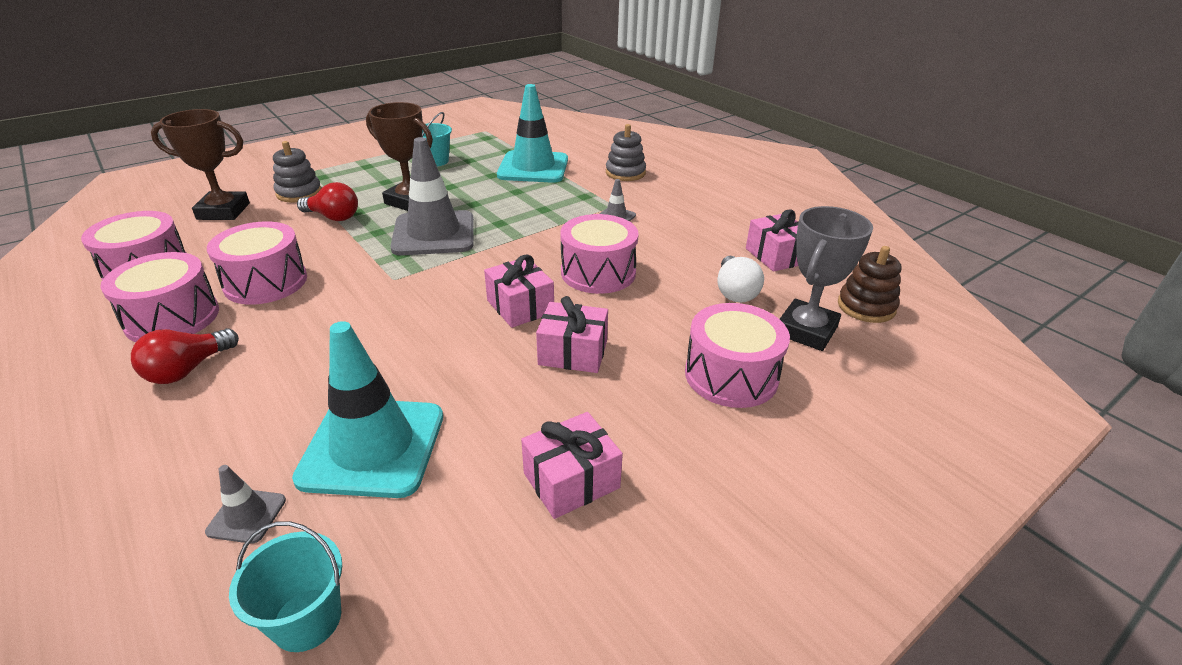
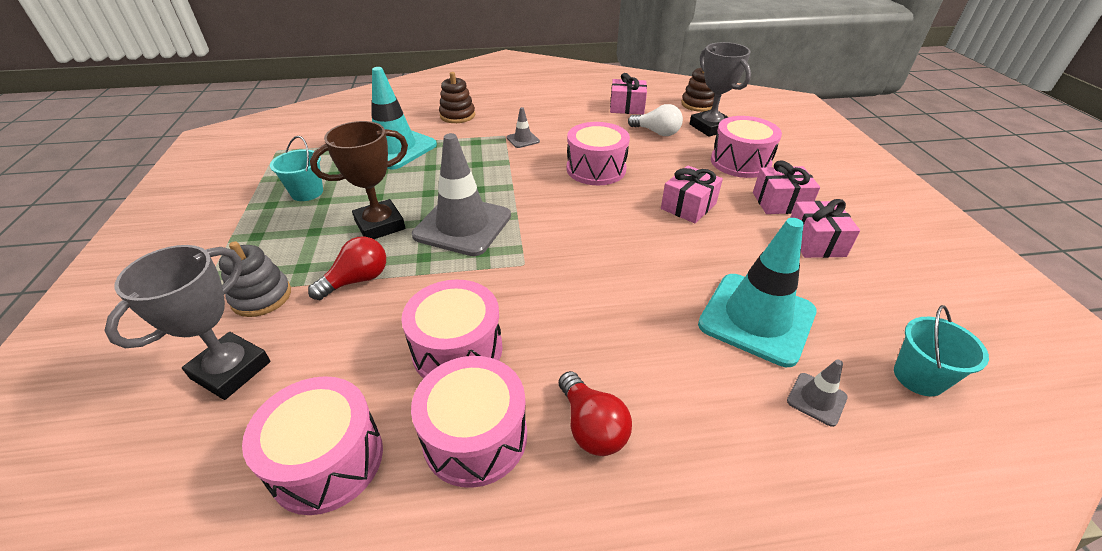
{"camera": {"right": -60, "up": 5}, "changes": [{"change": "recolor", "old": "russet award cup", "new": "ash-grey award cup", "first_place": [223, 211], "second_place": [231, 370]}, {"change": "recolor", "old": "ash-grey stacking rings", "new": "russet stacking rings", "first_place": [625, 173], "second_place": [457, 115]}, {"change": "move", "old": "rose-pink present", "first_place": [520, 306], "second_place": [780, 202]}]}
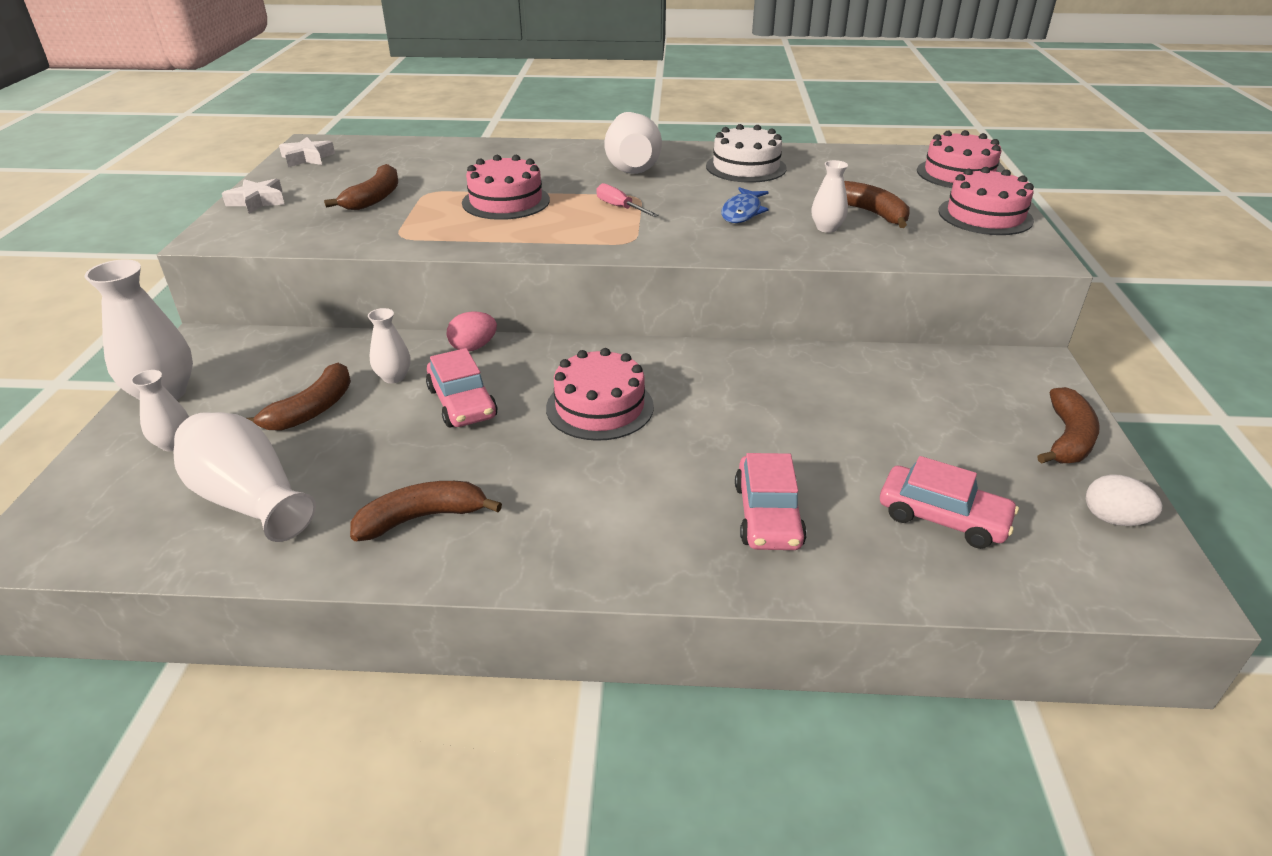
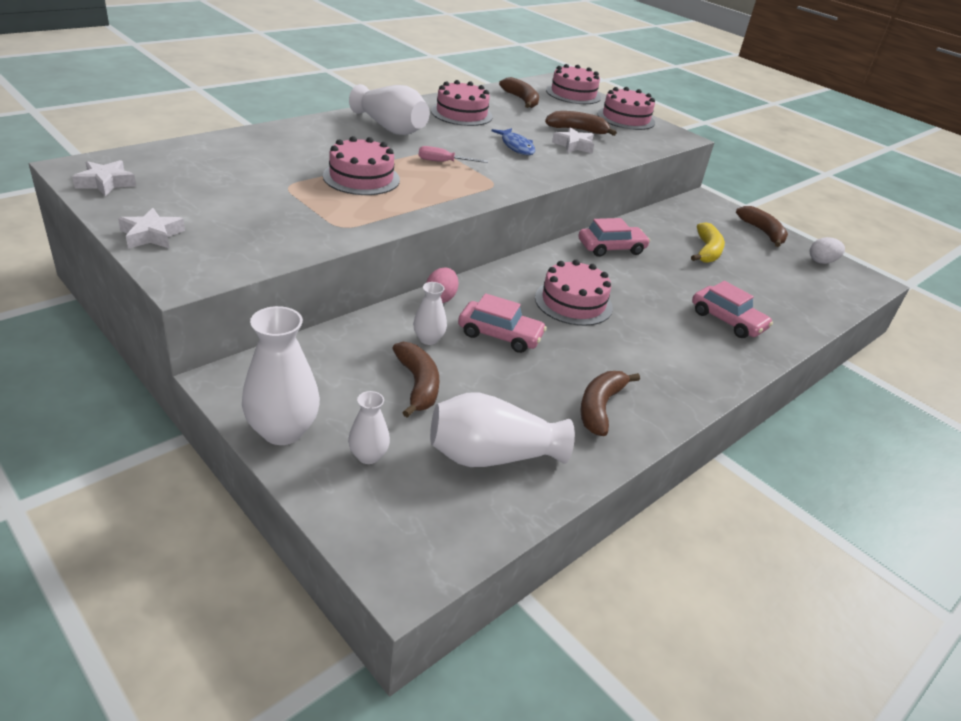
{"camera": {"right": -50, "up": 0}, "changes": [{"change": "recolor", "old": "snow-white cake", "new": "rose-pink cake", "first_place": [746, 167], "second_place": [461, 114]}, {"change": "move", "old": "russet banana", "first_place": [374, 198], "second_place": [521, 100]}, {"change": "replace", "old": "snow-white flower vase", "new": "snow-white star shape", "first_place": [826, 228], "second_place": [574, 145]}, {"change": "move", "old": "rose-pink toy car", "first_place": [942, 517], "second_place": [611, 248]}, {"change": "insert", "new": "golden banana", "second_place": [707, 251]}]}
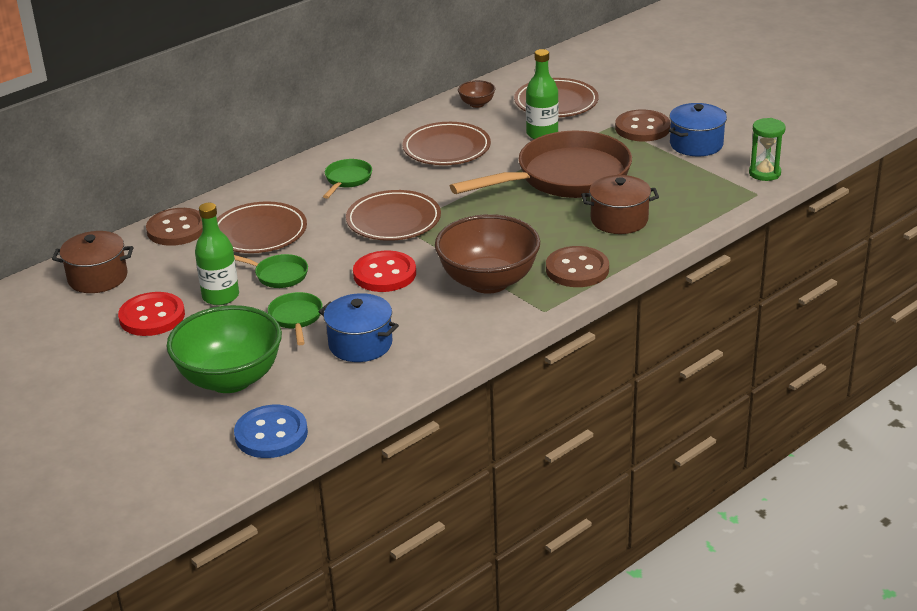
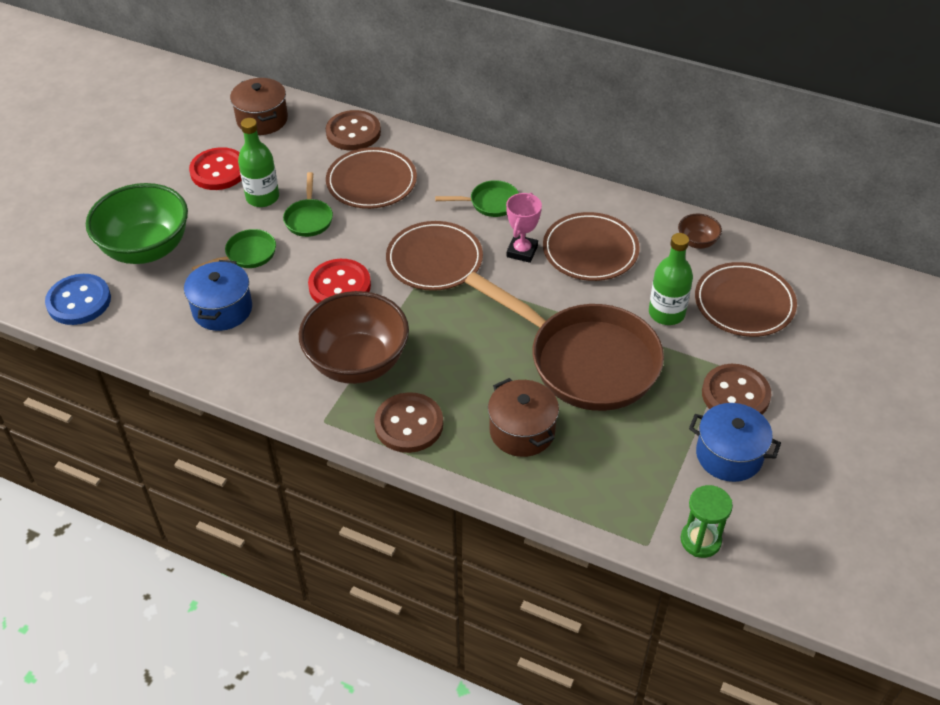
{"camera": {"right": 65, "up": 15}, "changes": [{"change": "insert", "new": "rose-pink award cup", "second_place": [522, 251]}]}
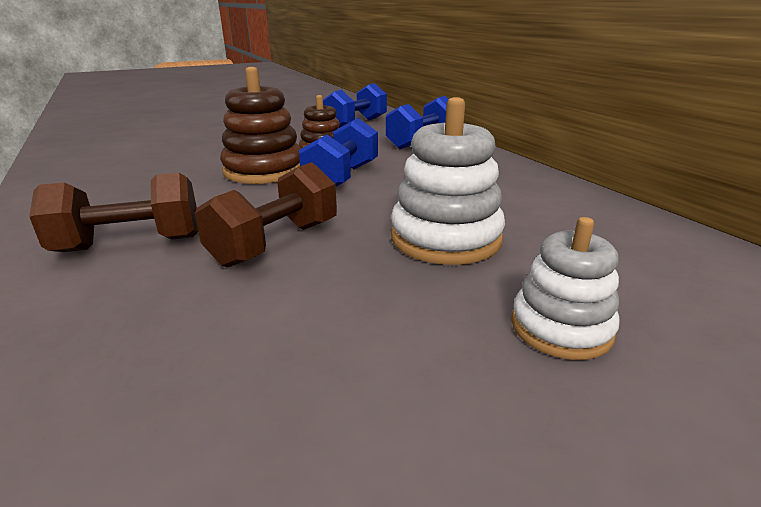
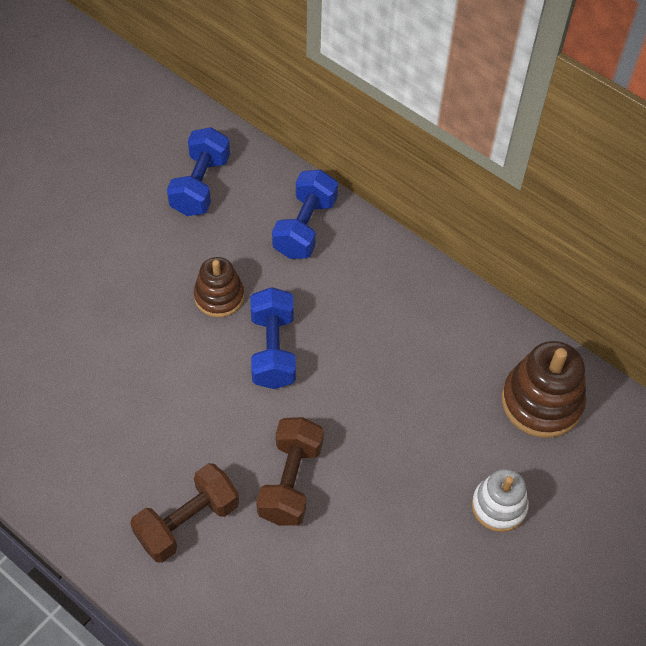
{"camera": {"right": -25, "up": 30}, "changes": [{"change": "move", "old": "russet stacking rings", "first_place": [264, 171], "second_place": [541, 402]}, {"change": "delete", "old": "snow-white stacking rings", "first_place": [445, 238]}]}
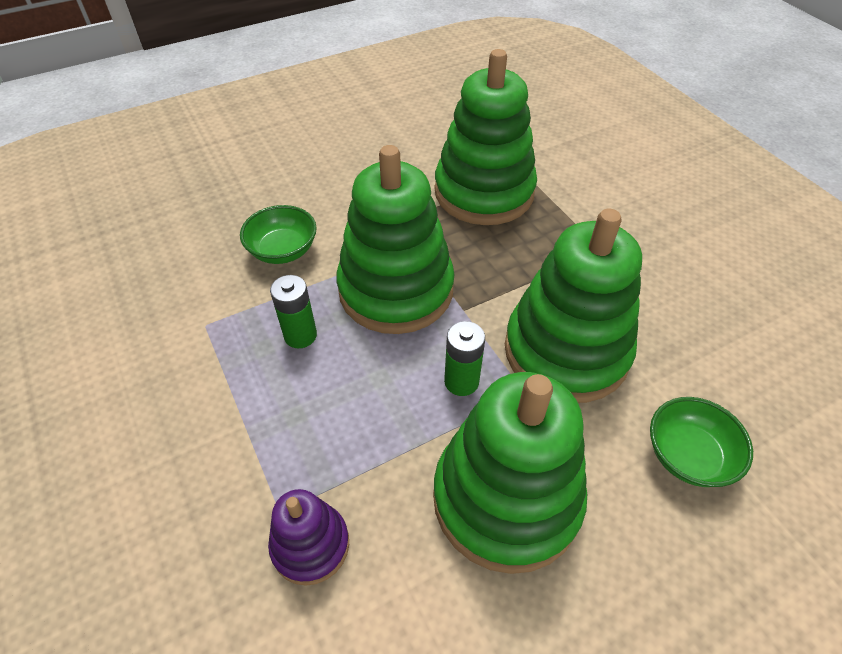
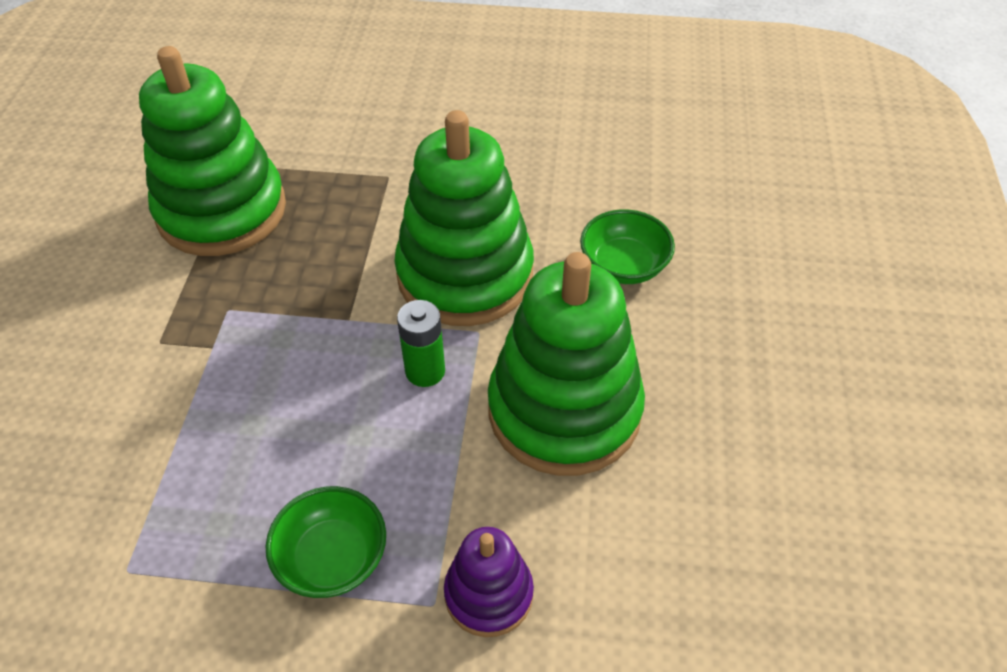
{"camera": {"right": -55, "up": 0}, "changes": [{"change": "move", "old": "green deep dish", "first_place": [283, 250], "second_place": [332, 558]}, {"change": "delete", "old": "green battery", "first_place": [300, 335]}, {"change": "delete", "old": "green stacking rings", "first_place": [396, 290]}]}
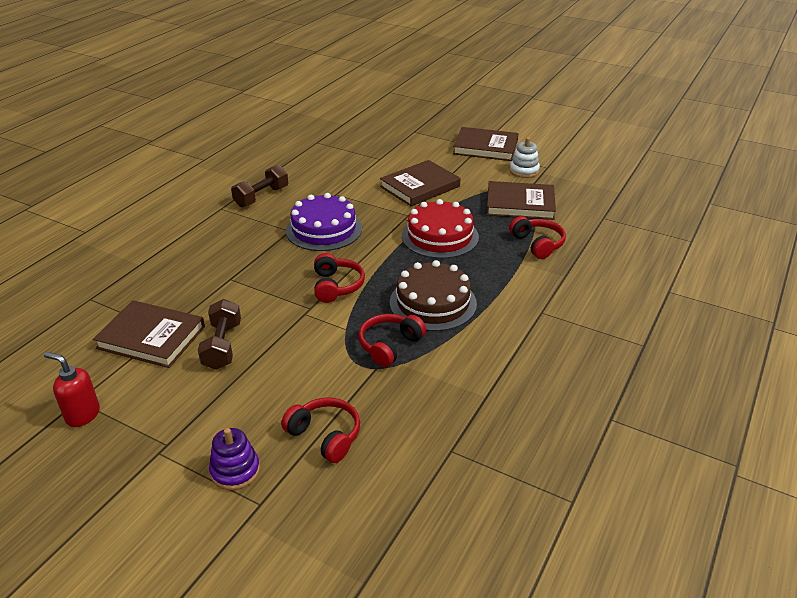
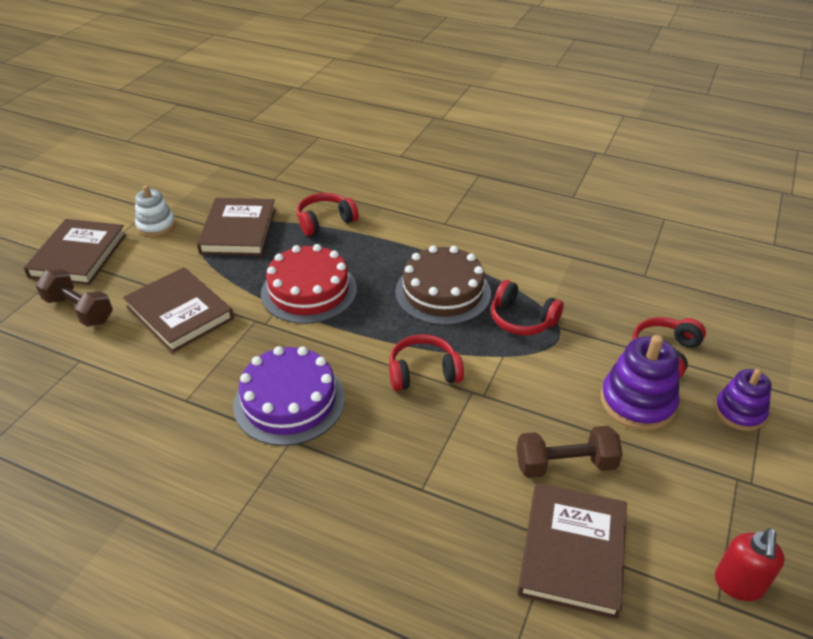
{"camera": {"right": -95, "up": 5}, "changes": [{"change": "move", "old": "russet free weight", "first_place": [261, 197], "second_place": [79, 310]}, {"change": "insert", "new": "royal purple stacking rings", "second_place": [637, 402]}]}
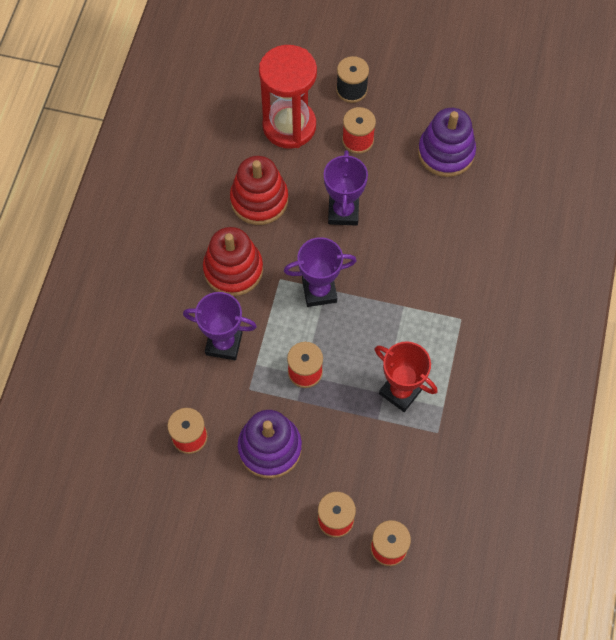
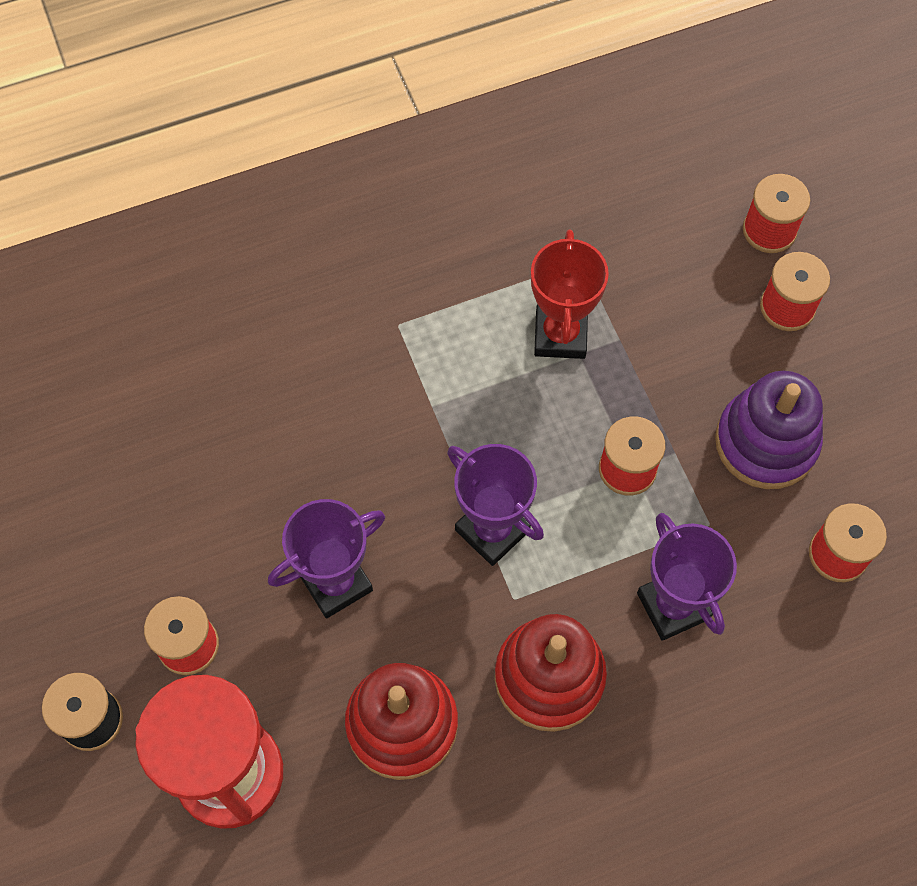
{"camera": {"right": -125, "up": 0}, "changes": [{"change": "delete", "old": "royal purple stacking rings", "first_place": [446, 153]}]}
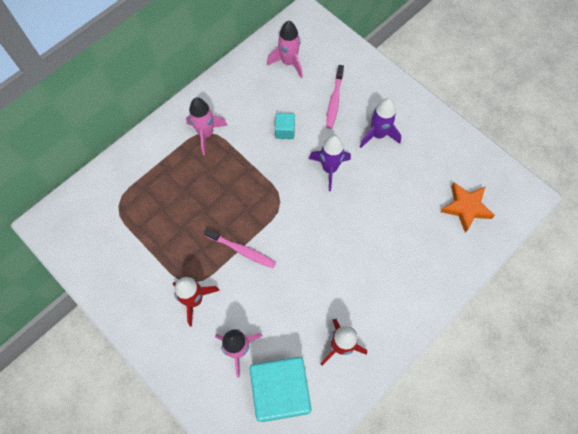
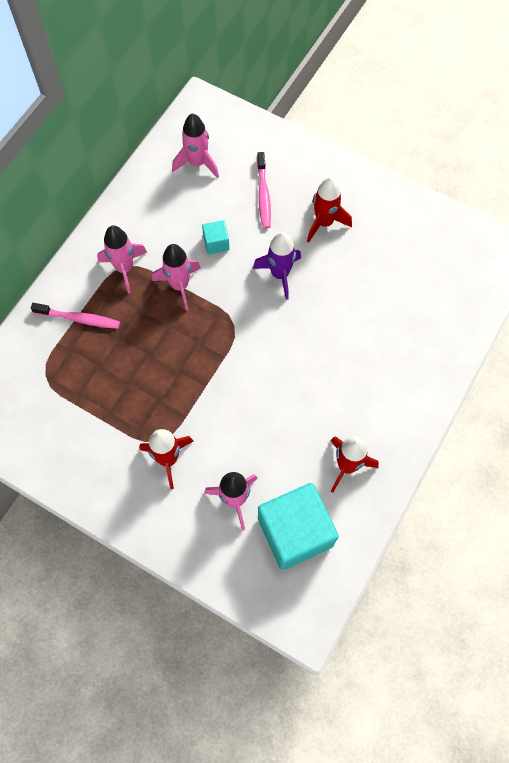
{"camera": {"right": -15, "up": 0}, "changes": [{"change": "move", "old": "rose-pink dental brush", "first_place": [242, 250], "second_place": [79, 319]}, {"change": "insert", "new": "rose-pink toy rocket", "second_place": [180, 285]}, {"change": "recolor", "old": "royal purple toy rocket", "new": "crimson toy rocket", "first_place": [378, 135], "second_place": [324, 223]}, {"change": "delete", "old": "orange star shape", "first_place": [465, 207]}]}
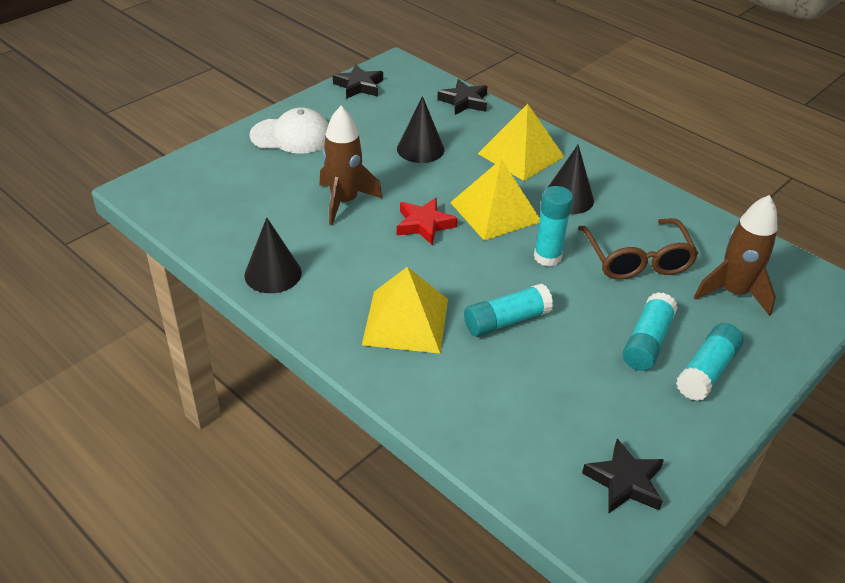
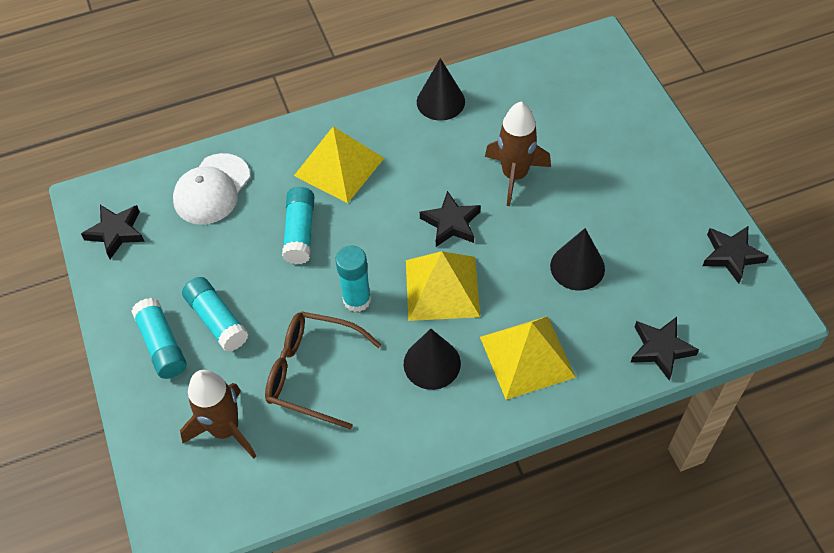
{"camera": {"right": 120, "up": 15}, "changes": [{"change": "move", "old": "snow-white peaked cap", "first_place": [291, 136], "second_place": [212, 189]}, {"change": "recolor", "old": "crimson star shape", "new": "ebony star shape", "first_place": [424, 225], "second_place": [451, 223]}]}
